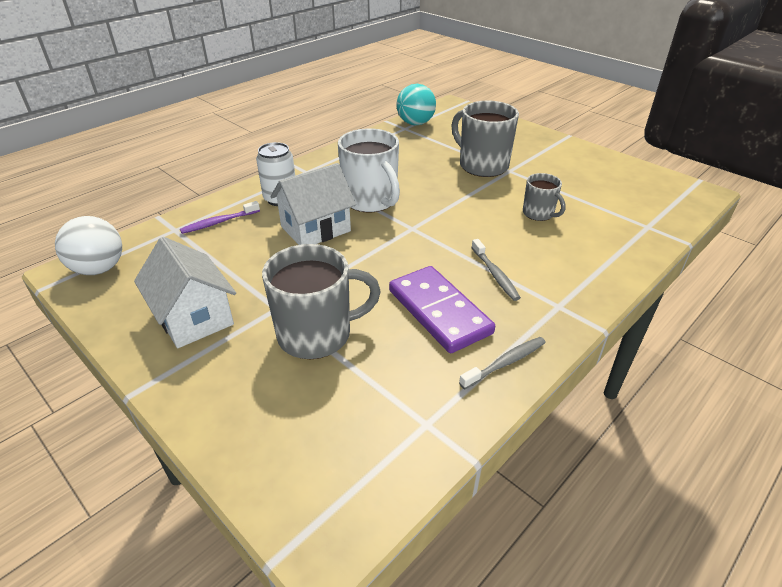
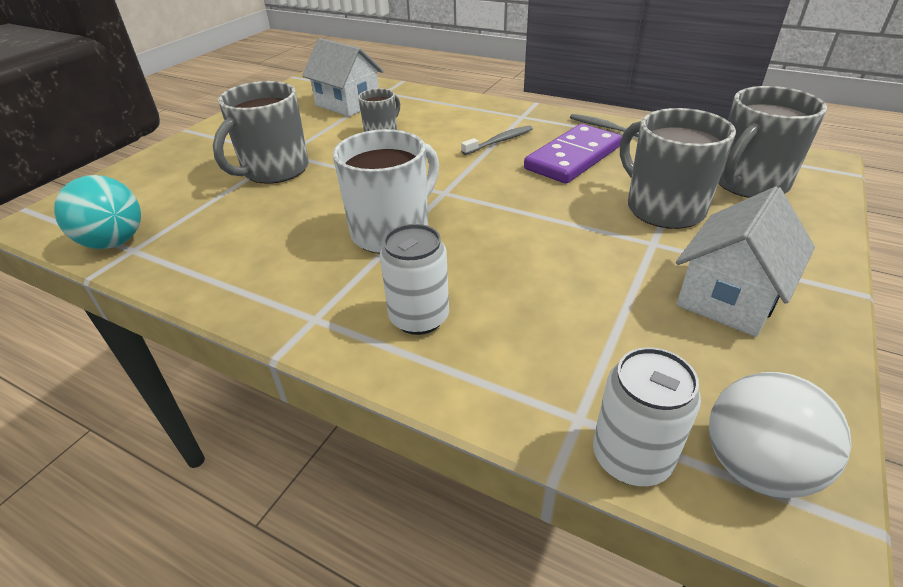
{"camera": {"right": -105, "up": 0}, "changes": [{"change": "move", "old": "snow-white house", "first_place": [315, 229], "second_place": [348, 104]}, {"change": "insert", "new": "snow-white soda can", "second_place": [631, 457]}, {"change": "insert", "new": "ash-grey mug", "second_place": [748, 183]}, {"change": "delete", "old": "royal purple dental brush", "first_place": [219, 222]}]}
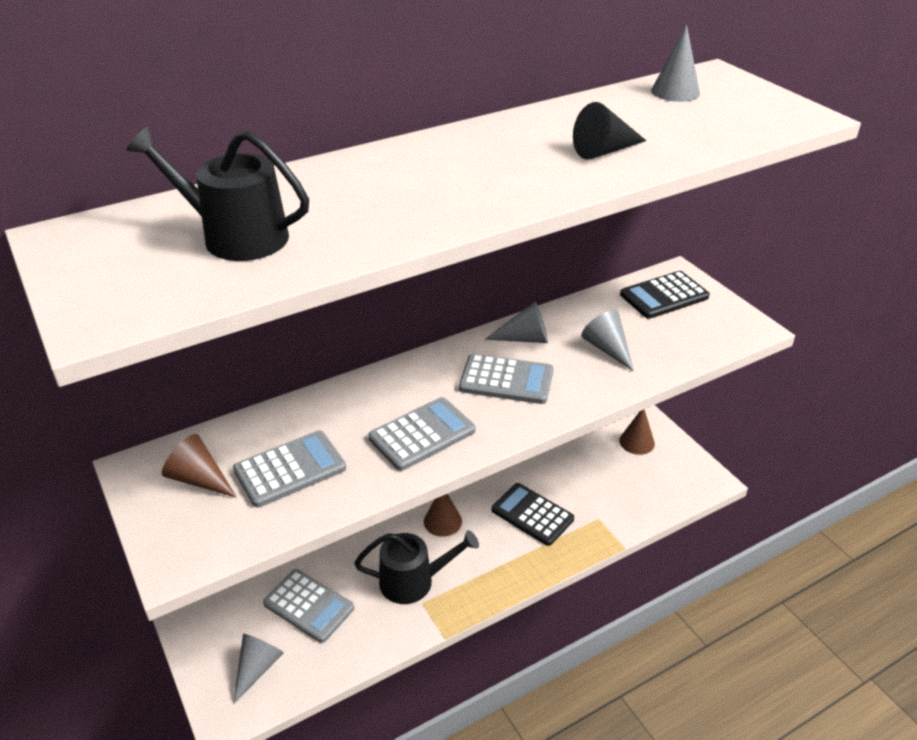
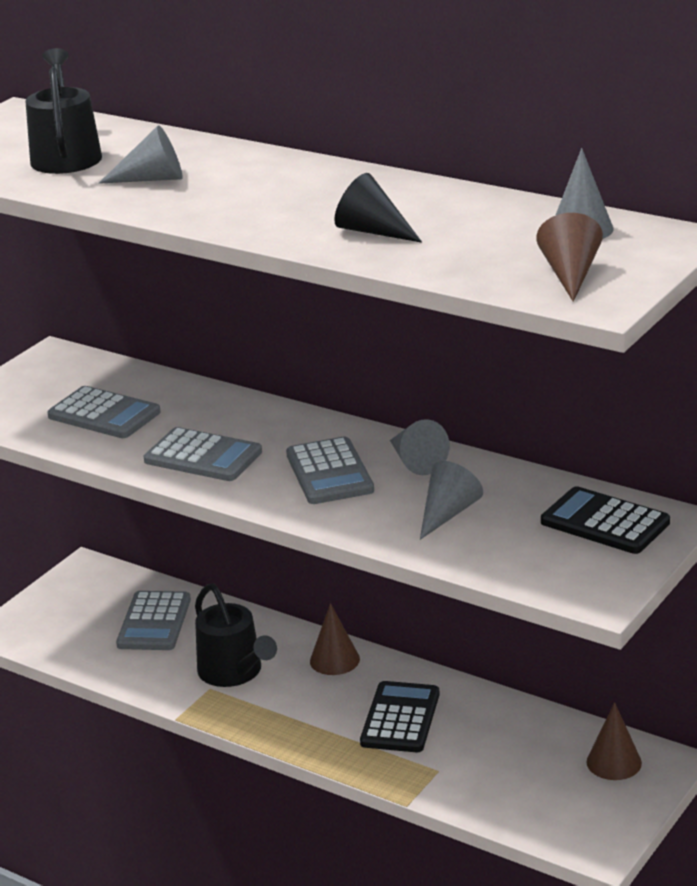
{"camera": {"right": 65, "up": -10}, "changes": [{"change": "move", "old": "ash-grey solid cone", "first_place": [257, 668], "second_place": [152, 179]}, {"change": "move", "old": "russet solid cone", "first_place": [199, 479], "second_place": [570, 274]}]}
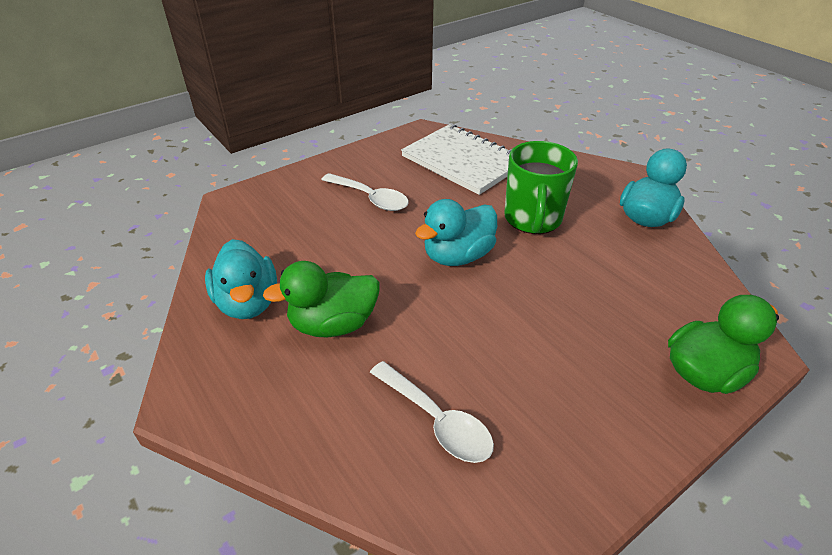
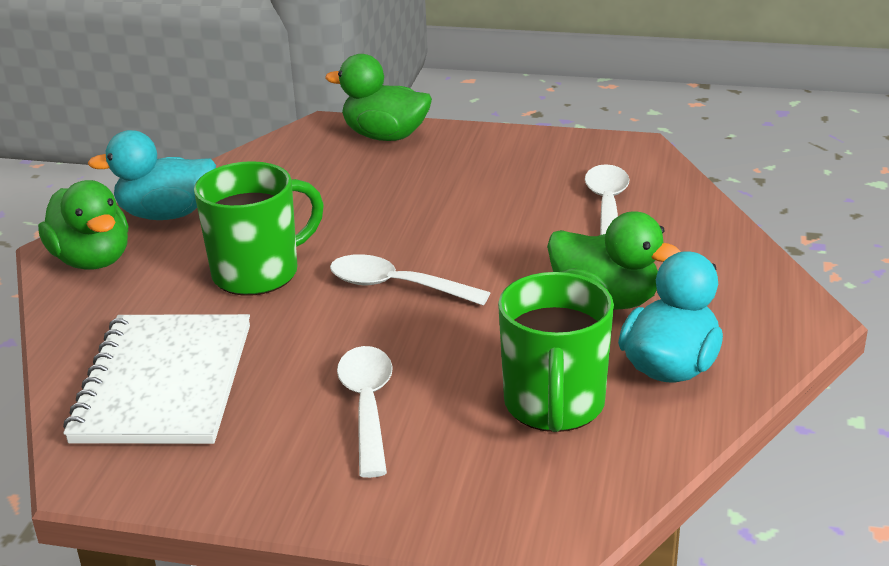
{"camera": {"right": -130, "up": -10}, "changes": [{"change": "insert", "new": "green toy duck", "second_place": [92, 260]}, {"change": "replace", "old": "turquoise toy duck", "new": "snow-white tablespoon", "first_place": [458, 256], "second_place": [396, 286]}, {"change": "insert", "new": "green mug", "second_place": [554, 405]}]}
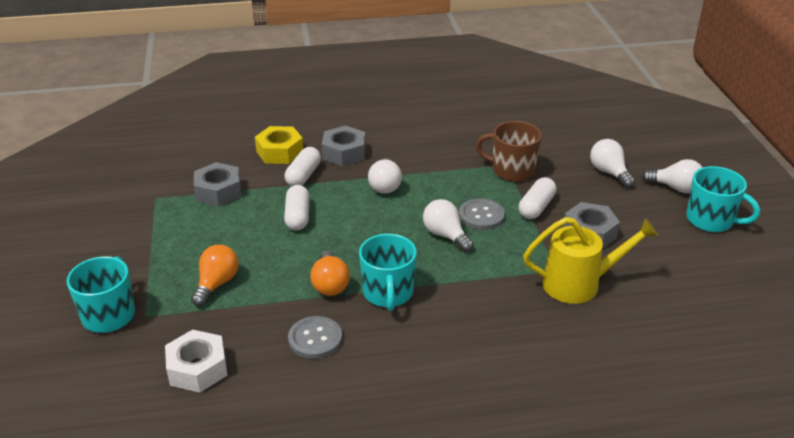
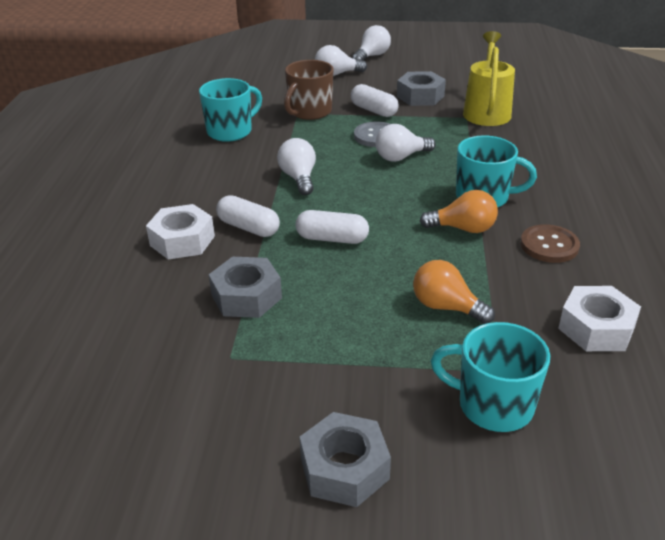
{"camera": {"right": -75, "up": 0}, "changes": [{"change": "recolor", "old": "golden nut", "new": "snow-white nut", "first_place": [279, 152], "second_place": [182, 241]}, {"change": "move", "old": "turquoise mug", "first_place": [711, 220], "second_place": [231, 131]}, {"change": "rotate", "old": "snow-white bulb", "first_place": [385, 185], "second_place": [299, 178], "degrees": -120}, {"change": "move", "old": "ash-grey nut", "first_place": [344, 153], "second_place": [344, 469]}, {"change": "recolor", "old": "ash-grey button", "new": "russet button", "first_place": [315, 339], "second_place": [549, 245]}]}
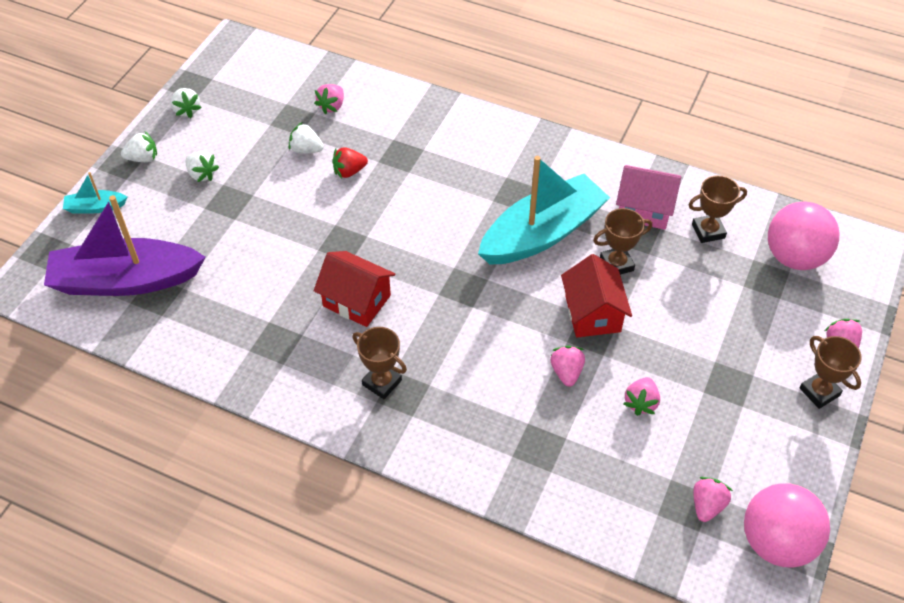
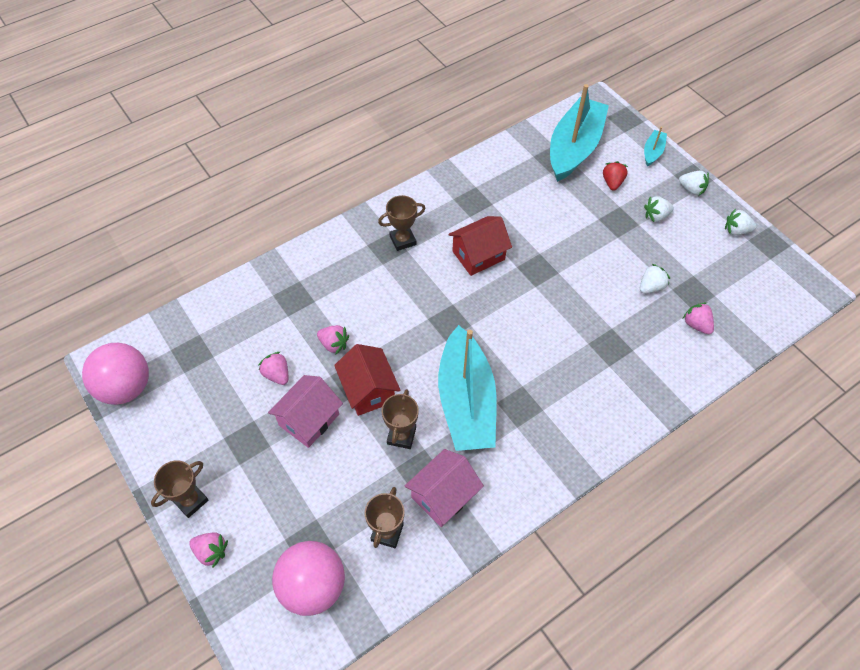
{"camera": {"right": 120, "up": 5}, "changes": [{"change": "rotate", "old": "russet award cup", "first_place": [819, 392], "second_place": [190, 500], "degrees": -45}, {"change": "insert", "new": "rose-pink house", "second_place": [309, 419]}, {"change": "rotate", "old": "crimson house", "first_place": [592, 313], "second_place": [368, 390], "degrees": 45}, {"change": "recolor", "old": "royal purple toy boat", "new": "turquoise toy boat", "first_place": [126, 280], "second_place": [574, 148]}, {"change": "move", "old": "crimson strawberry", "first_place": [349, 171], "second_place": [612, 182]}, {"change": "rotate", "old": "snow-white strawberry", "first_place": [143, 158], "second_place": [691, 189], "degrees": -75}, {"change": "delete", "old": "rose-pink strawberry", "first_place": [707, 505]}]}
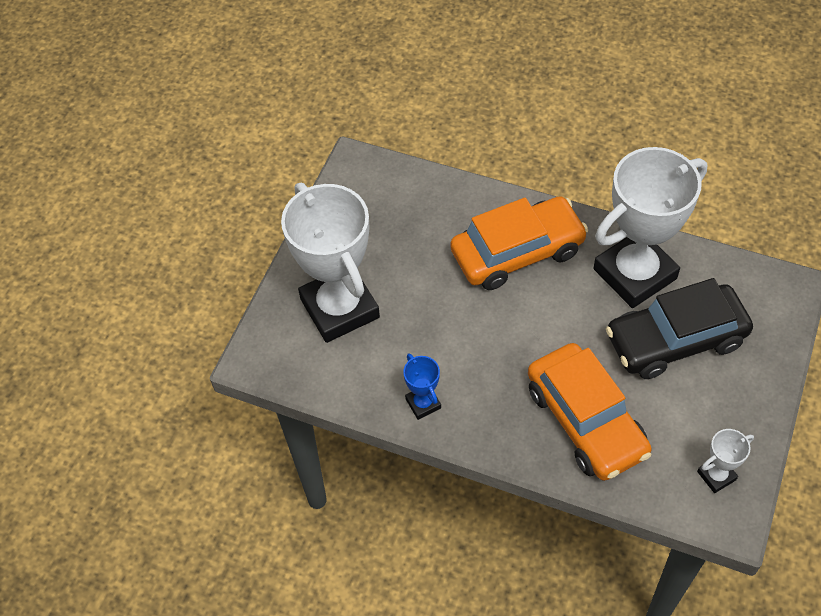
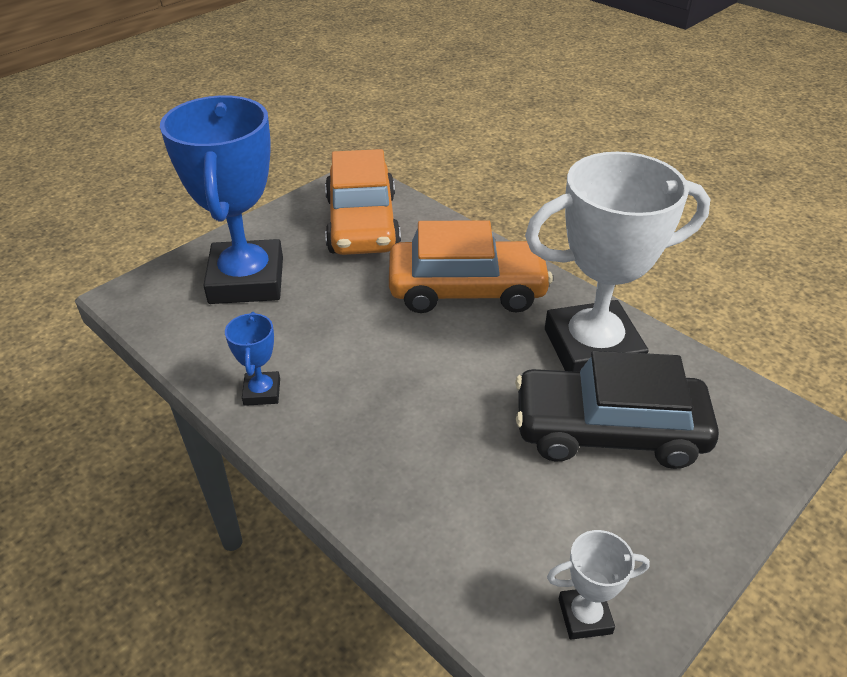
{"camera": {"right": 20, "up": -15}, "changes": [{"change": "recolor", "old": "snow-white award cup", "new": "royal blue award cup", "first_place": [339, 308], "second_place": [246, 280]}, {"change": "move", "old": "orange toy car", "first_place": [586, 420], "second_place": [362, 224]}]}
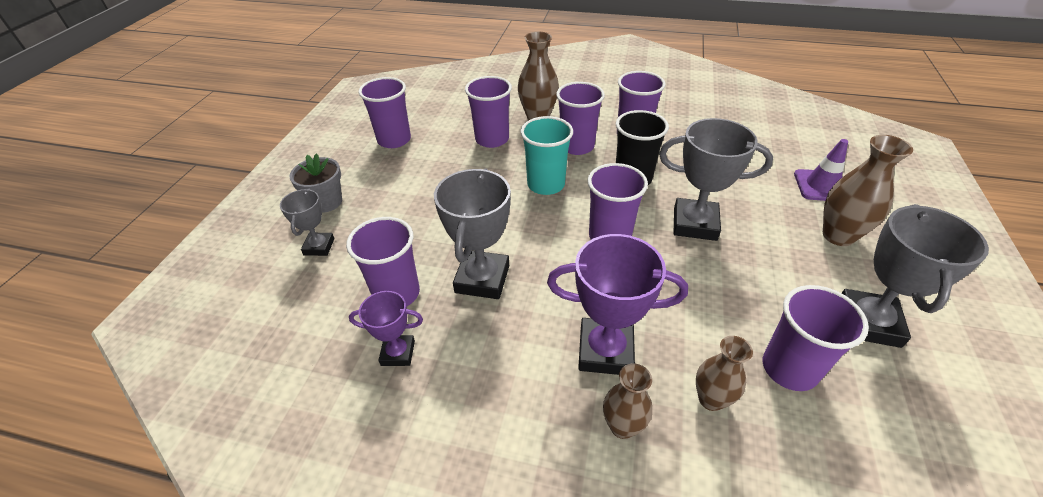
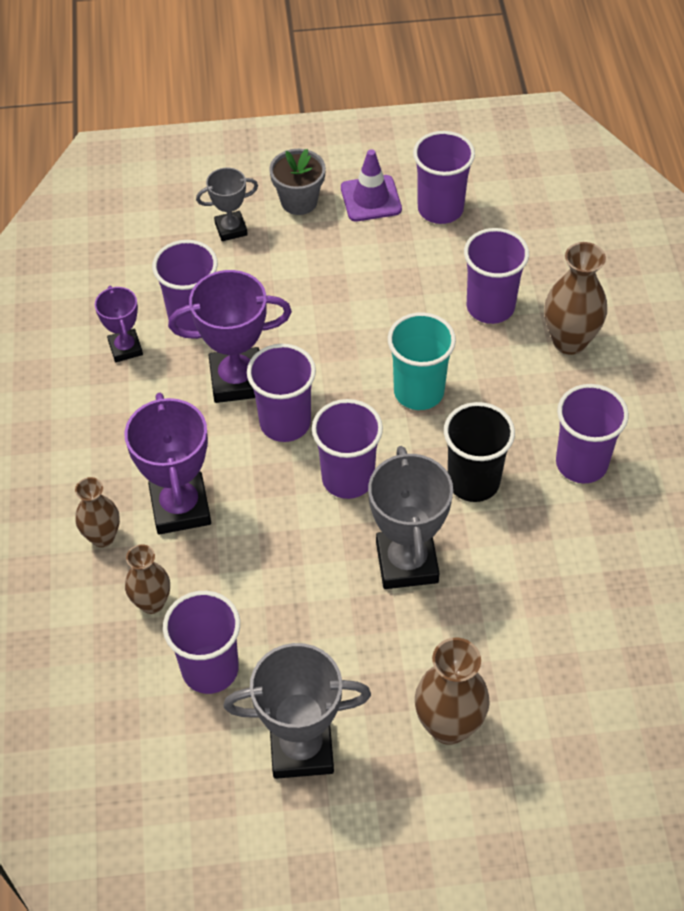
{"camera": {"right": 70, "up": 10}, "changes": [{"change": "recolor", "old": "ash-grey award cup", "new": "royal purple award cup", "first_place": [482, 279], "second_place": [237, 380]}, {"change": "move", "old": "royal purple tumbler", "first_place": [577, 146], "second_place": [285, 423]}, {"change": "move", "old": "royal purple traffic cone", "first_place": [821, 186], "second_place": [371, 199]}]}
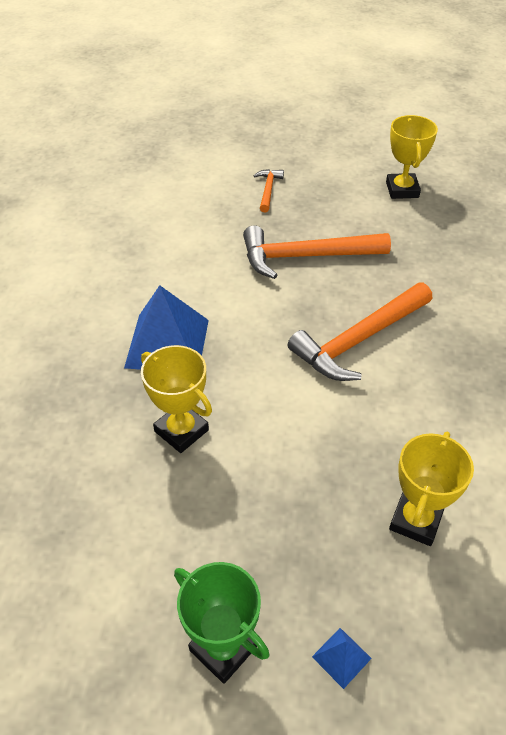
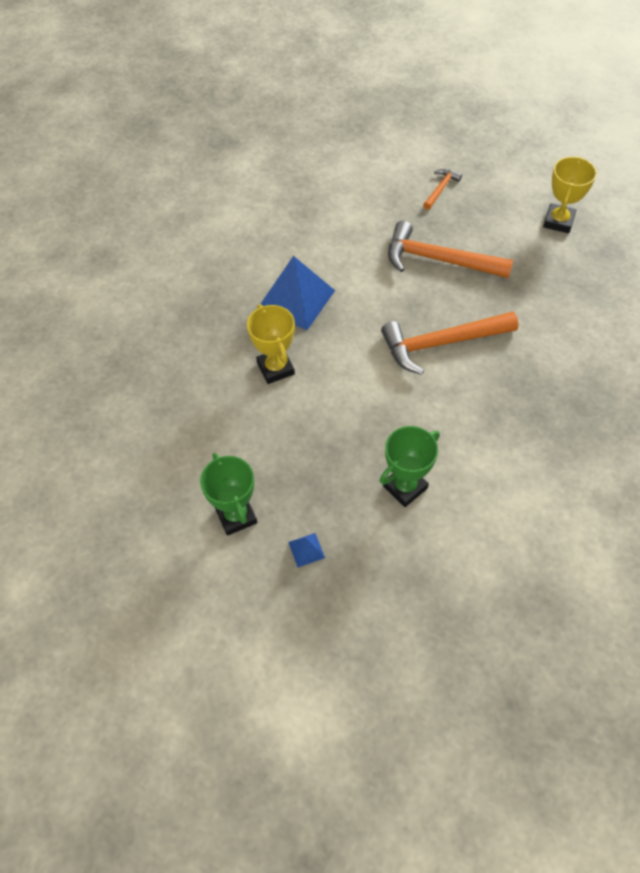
{"camera": {"right": 25, "up": 10}, "changes": [{"change": "recolor", "old": "golden award cup", "new": "green award cup", "first_place": [415, 520], "second_place": [405, 487]}]}
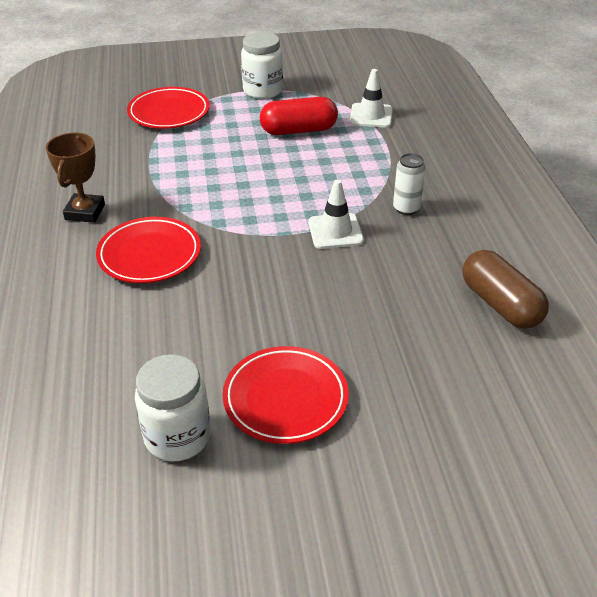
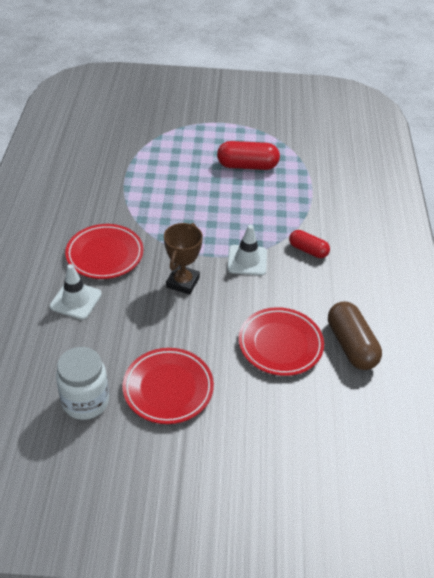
{"camera": {"right": 10, "up": 5}, "changes": [{"change": "move", "old": "snow-white traffic cone", "first_place": [371, 116], "second_place": [76, 300]}, {"change": "move", "old": "russet award cup", "first_place": [85, 212], "second_place": [183, 282]}, {"change": "move", "old": "crimson plate", "first_place": [169, 113], "second_place": [280, 344]}, {"change": "replace", "old": "snow-white soda can", "new": "crimson pill shape", "first_place": [406, 208], "second_place": [308, 250]}, {"change": "delete", "old": "snow-white jar", "first_place": [263, 91]}]}
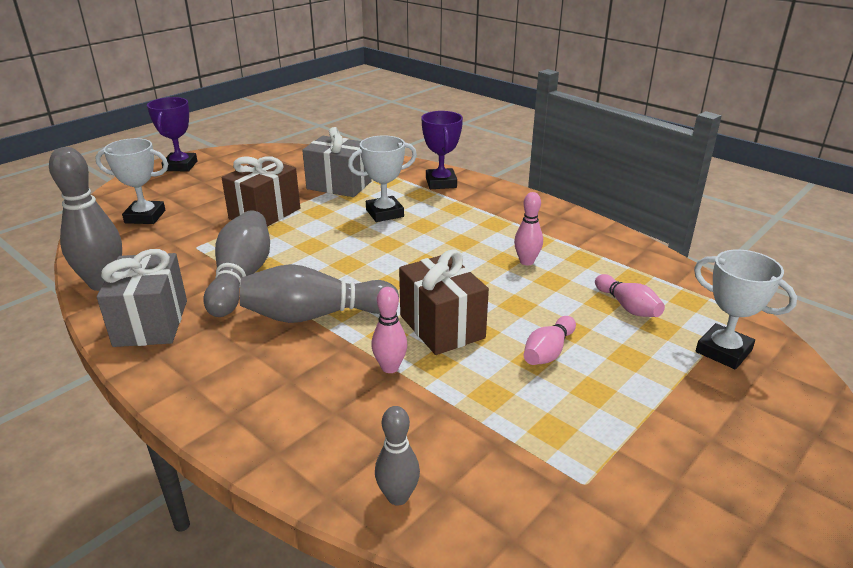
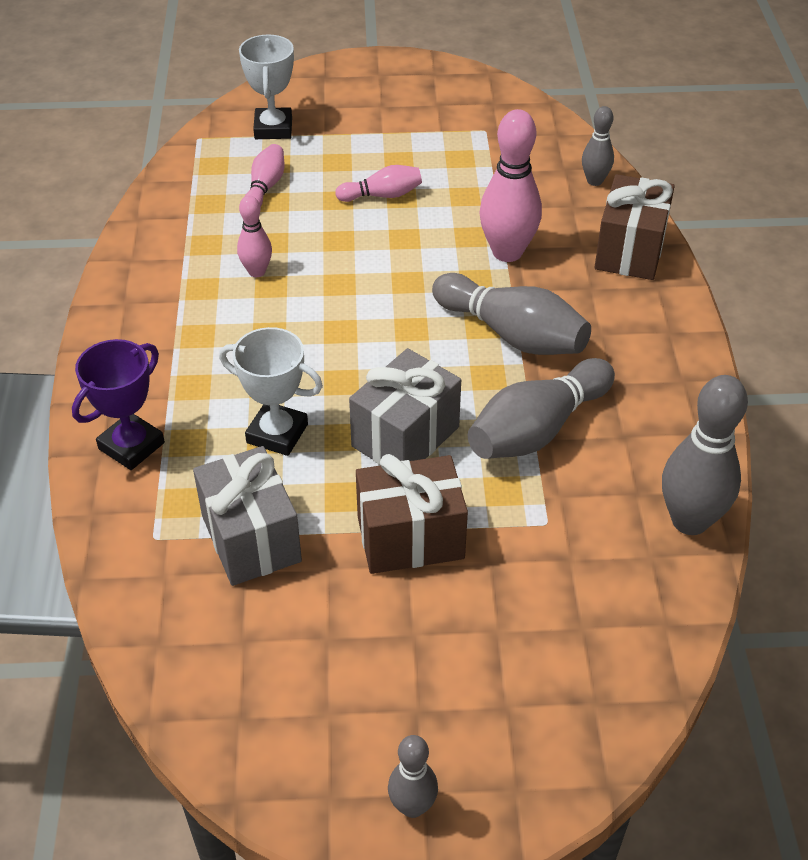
{"camera": {"right": -135, "up": 15}, "changes": [{"change": "move", "old": "ash-grey present", "first_place": [151, 323], "second_place": [405, 437]}, {"change": "replace", "old": "royal purple award cup", "new": "ash-grey tenpin", "first_place": [180, 166], "second_place": [412, 806]}, {"change": "resize", "old": "rose-pink tenpin", "first_place": [390, 367], "second_place": [507, 252], "factor": 1.8}, {"change": "move", "old": "russet present", "first_place": [442, 326], "second_place": [630, 251]}, {"change": "delete", "old": "snow-white award cup", "first_place": [145, 217]}]}
